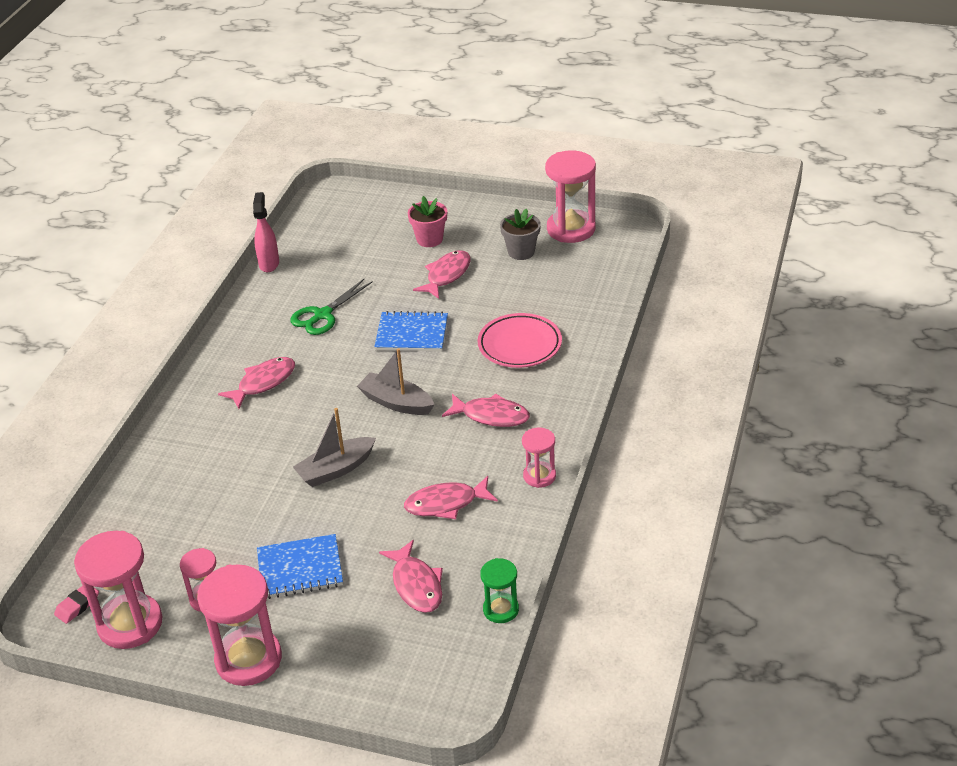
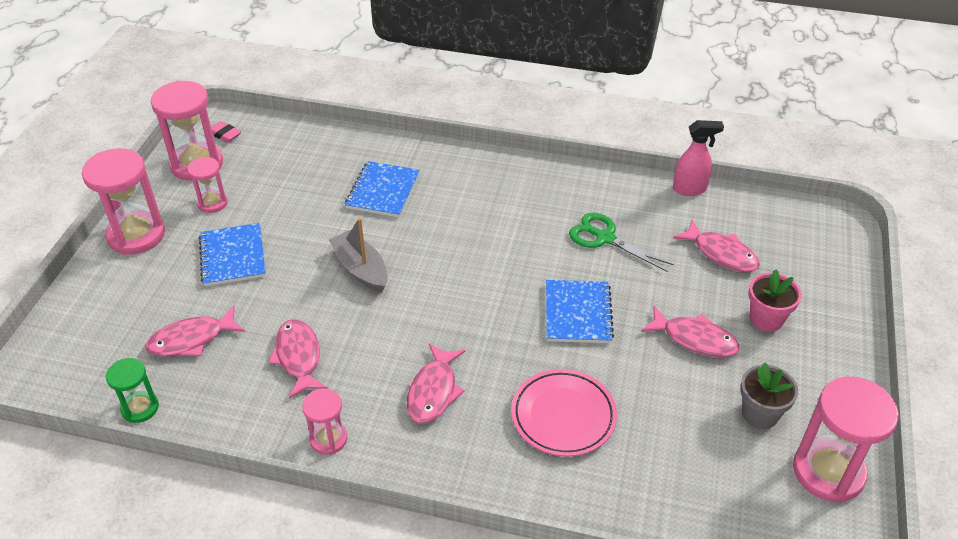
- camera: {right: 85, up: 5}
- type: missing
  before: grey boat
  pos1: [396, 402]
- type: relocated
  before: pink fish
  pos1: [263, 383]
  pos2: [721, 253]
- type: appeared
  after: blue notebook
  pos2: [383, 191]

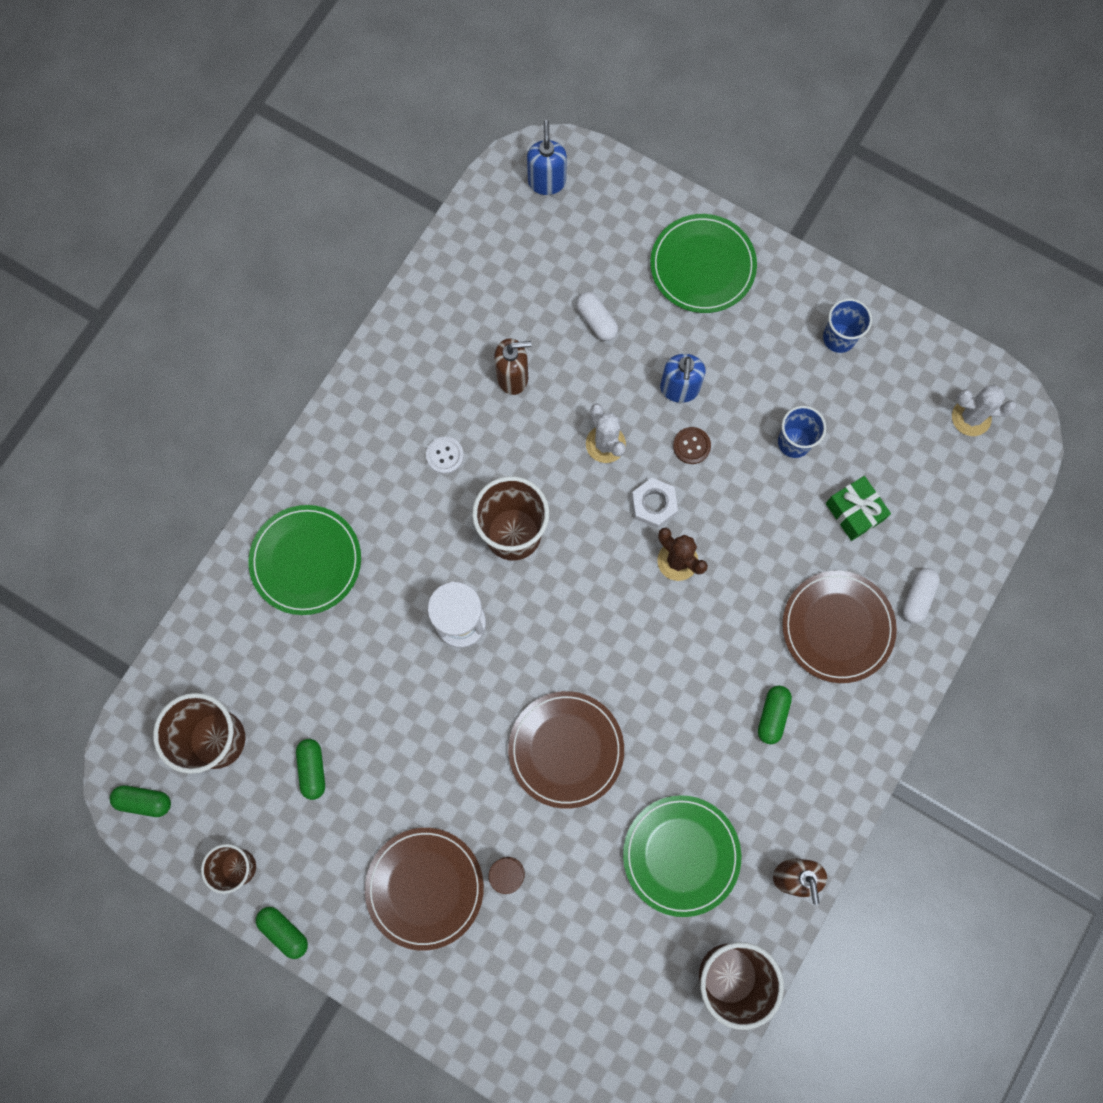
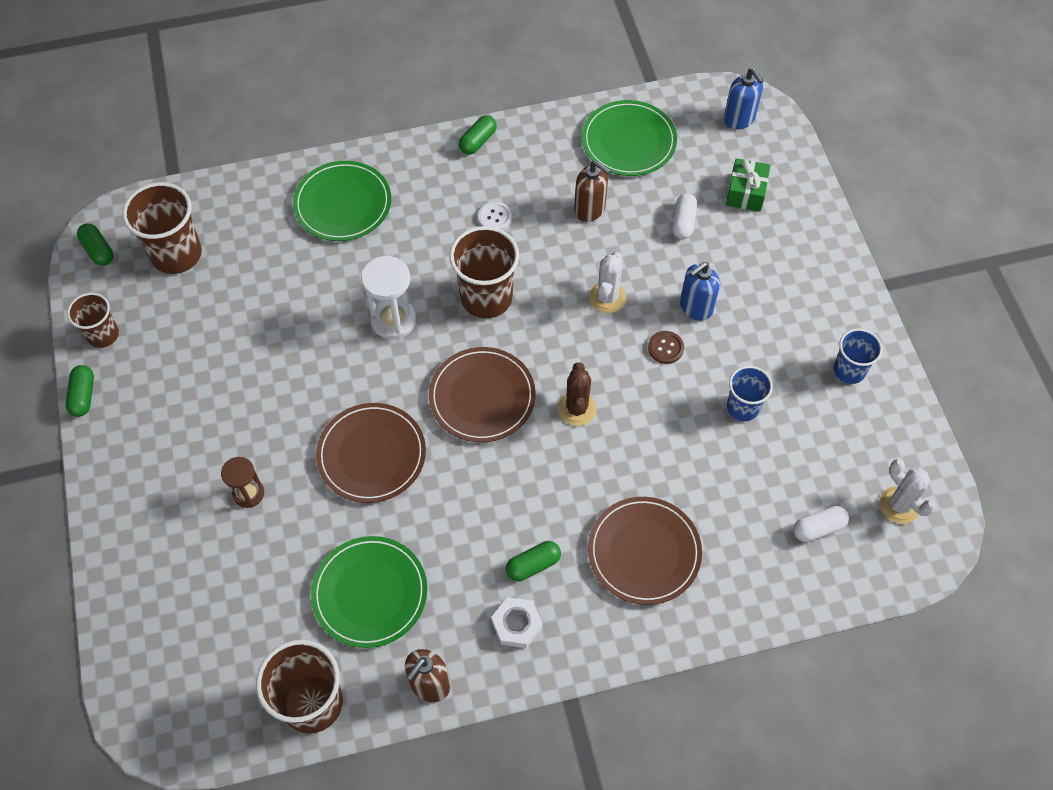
- camera: {right: 45, up: -15}
- type: spun
  before: blue soap dispenser
  pos1: [546, 182]
  pos2: [739, 119]
  turn: 105
- type: relocated
  before: green plate
  pos1: [702, 266]
  pos2: [628, 141]
- type: relocated
  before: green gift
  pos1: [854, 512]
  pos2: [746, 192]
- type: relocated
  before: white nut
  pos1: [654, 504]
  pos2: [516, 624]
- type: relocated
  before: white capsule
  pos1: [917, 597]
  pos2: [818, 528]
- type: relocated
  before: green capsule
  pos1: [312, 769]
  pos2: [478, 141]
- type: relocated
  before: brown plate
  pos1: [424, 888]
  pos2: [482, 397]

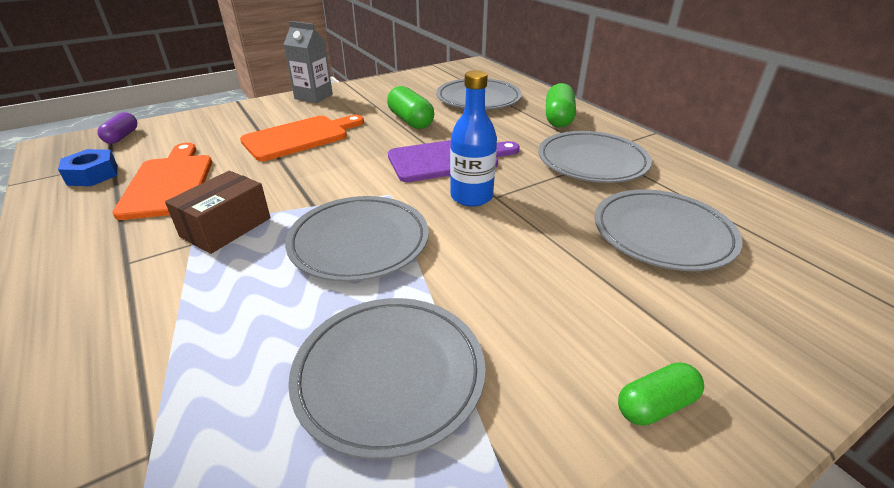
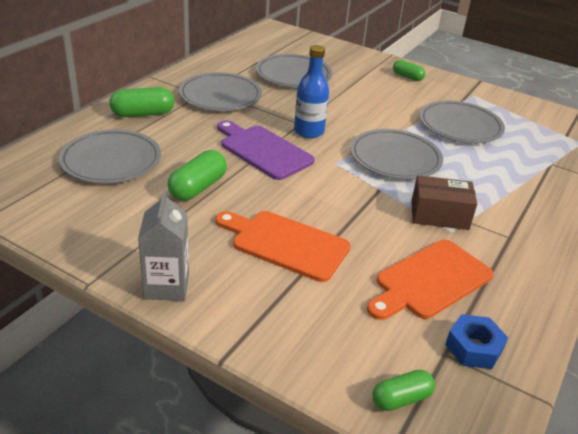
- camera: {right: -120, up: 0}
- type: colour
  before: purple capsule
  after: green capsule
  pos1: [122, 137]
  pos2: [401, 399]

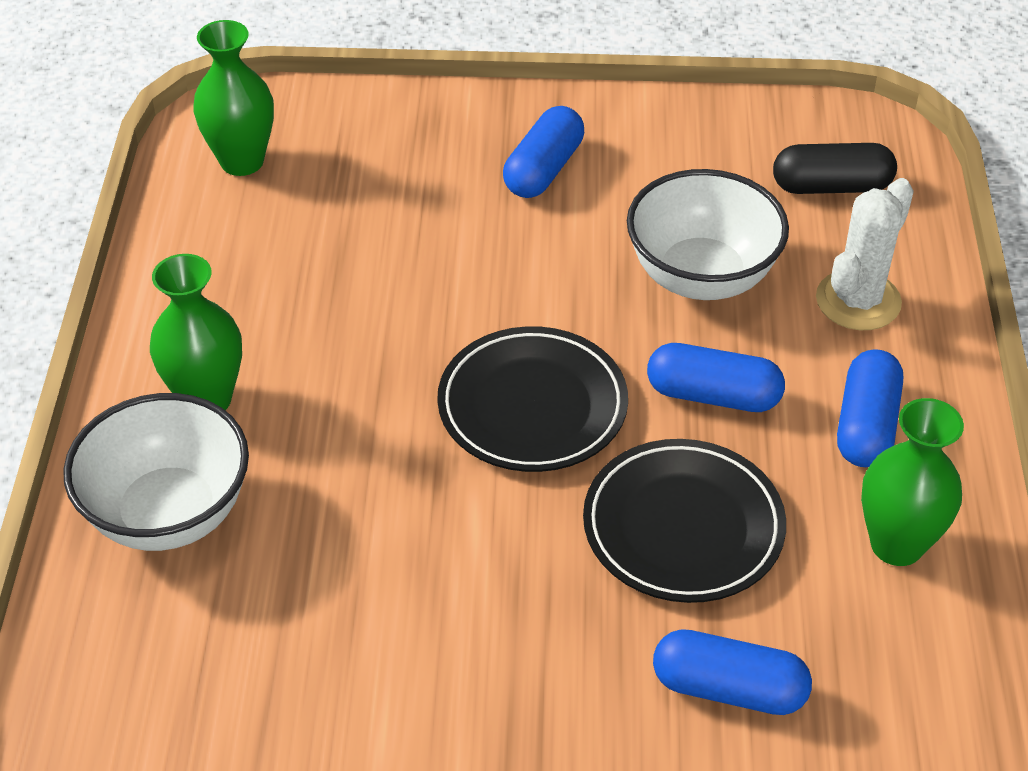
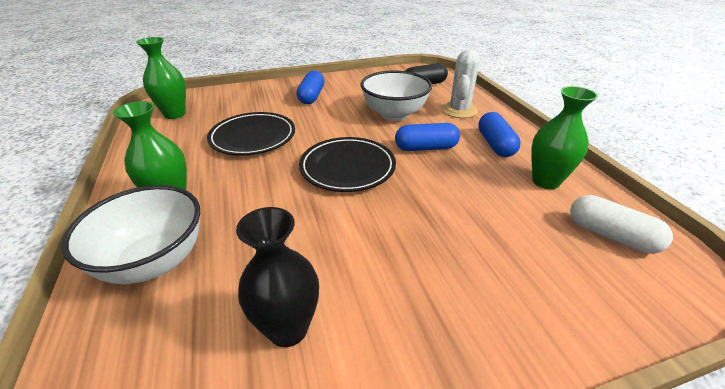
- camera: {right: -20, up: -10}
- type: relocated
  before: black plate
  pos1: [683, 527]
  pos2: [253, 137]
- type: missing
  before: blue capsule
  pos1: [729, 688]
- type: appeared
  after: white capsule
  pos2: [611, 235]
- type: appeared
  after: black vase
  pos2: [288, 329]

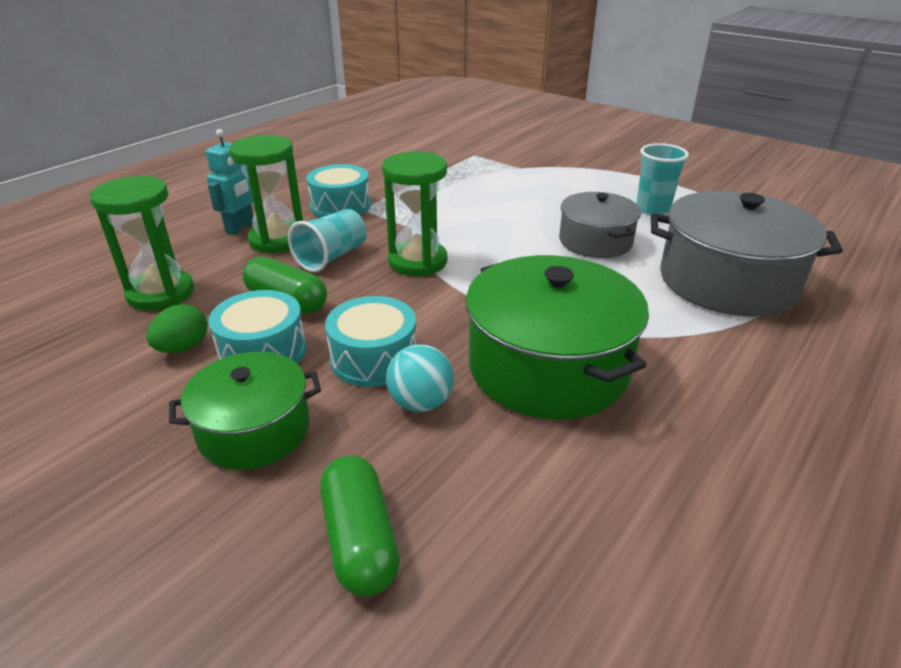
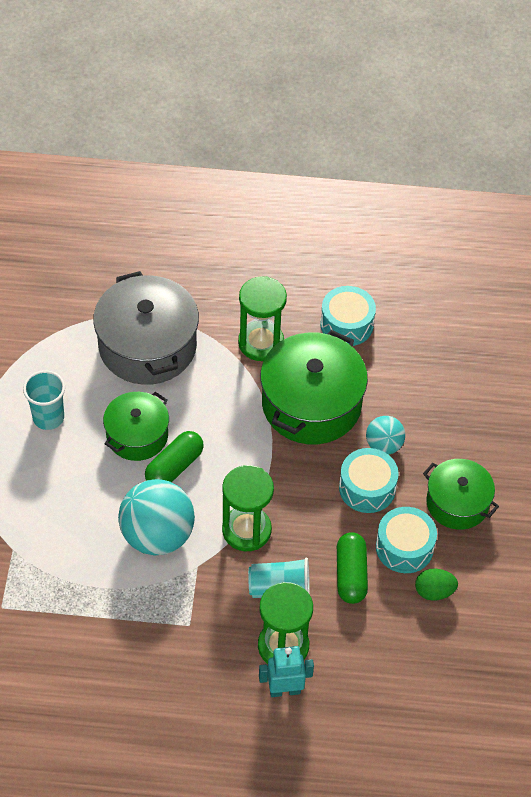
- camera: {right: -125, up: 20}
- type: relocated
  before: turquoise drum
  pos1: [340, 206]
  pos2: [347, 324]
- type: relocated
  before: green hourglass
  pos1: [161, 293]
  pos2: [261, 343]
- type: colour
  before: grey pot
  after: green pot
  pos1: [595, 241]
  pos2: [137, 435]
- type: relocated
  before: green capsule
  pos1: [360, 540]
  pos2: [174, 467]
- type: appeared
  after: turquoise ball
  pos2: [157, 535]

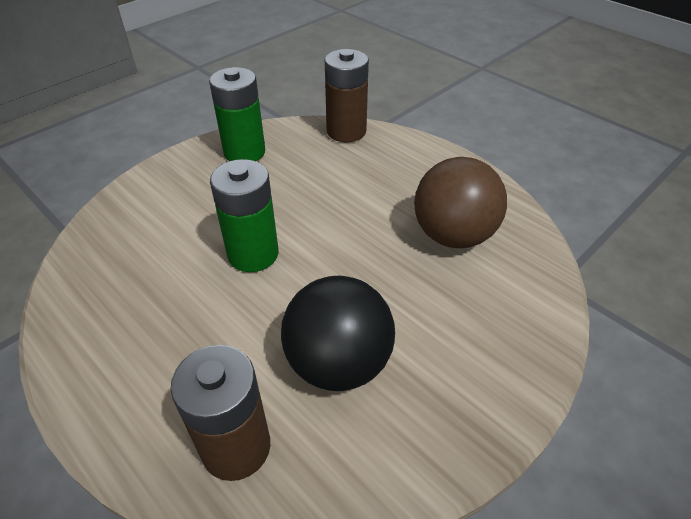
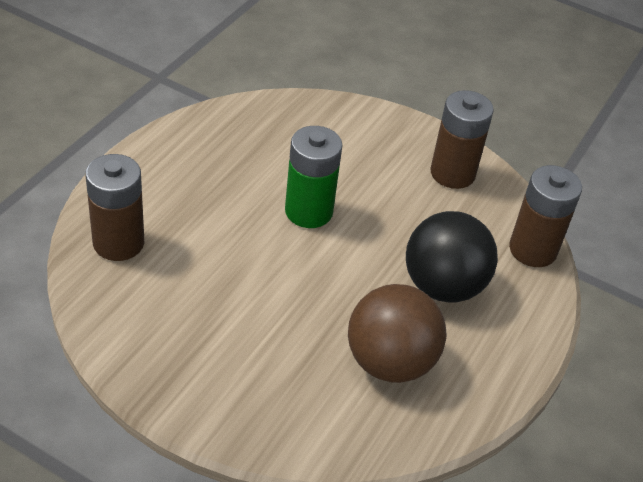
- camera: {right: 70, up: 0}
- type: colour
  before: green battery
  after: brown battery
  pos1: [244, 152]
  pos2: [452, 173]
- type: relocated
  before: black ball
  pos1: [338, 363]
  pos2: [443, 286]

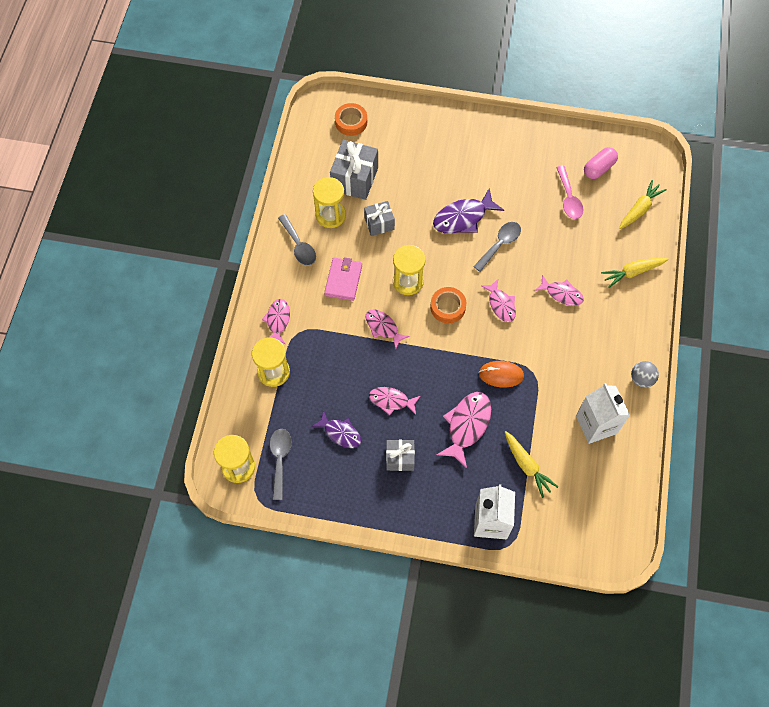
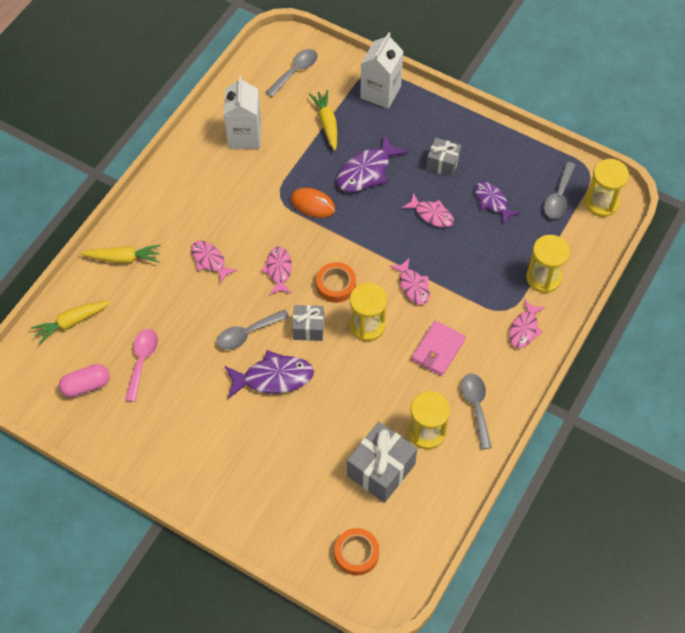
- camera: {right: -160, up: -5}
- type: relocated
  before: grey gift
  pos1: [379, 223]
  pos2: [308, 328]
- type: missing
  before: grey ball
  pos1: [641, 379]
- type: colour
  before: pink fish
  after: purple fish
  pos1: [467, 425]
  pos2: [367, 171]
- type: appeared
  after: grey spoon
  pos2: [295, 72]

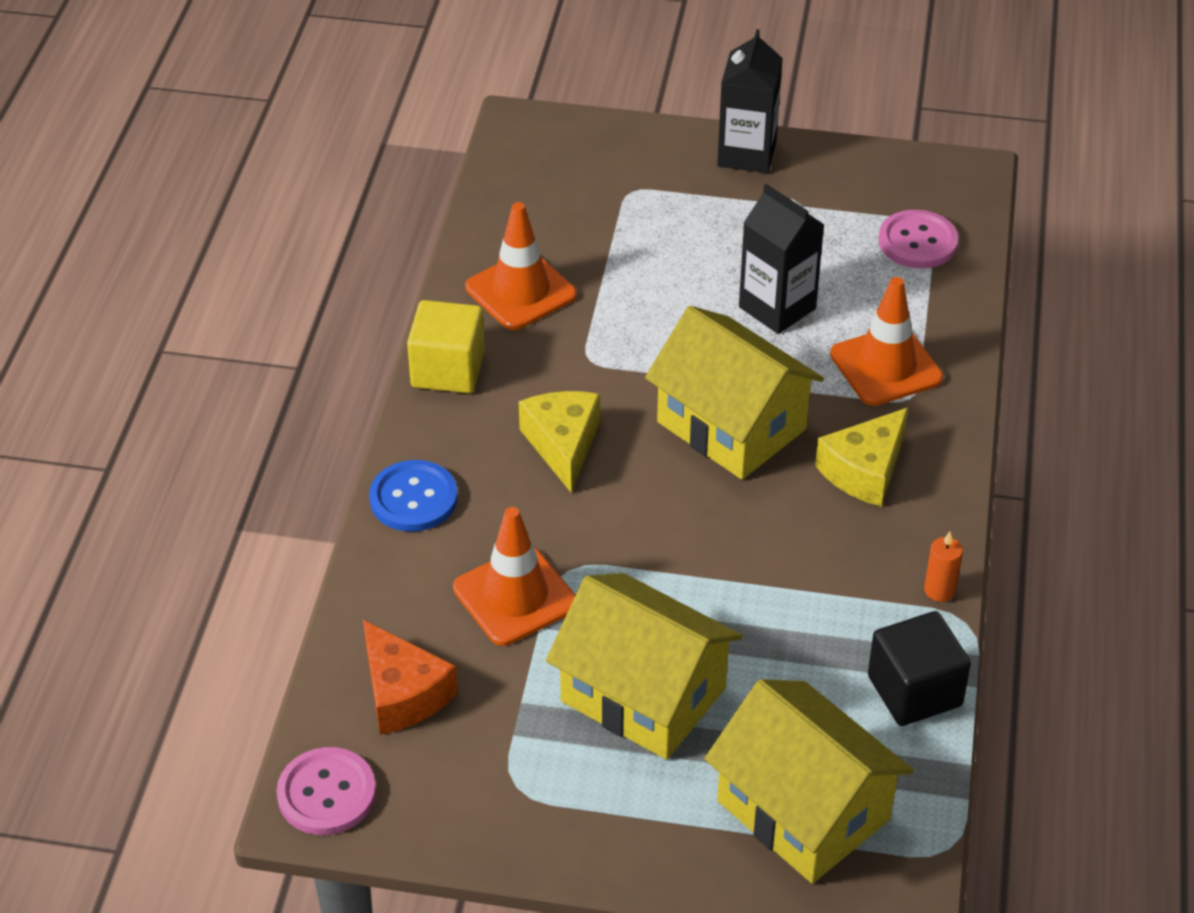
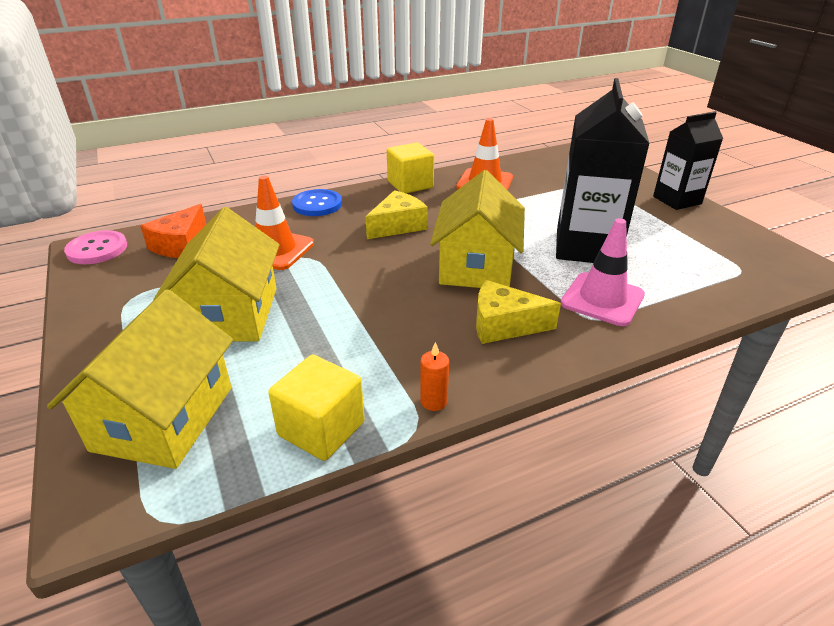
- camera: {right: 55, up: -10}
- type: size
  before: black carton
  pos1: [777, 308]
  pos2: [586, 247]
  scale: 1.57
- type: missing
  before: pink button
  pos1: [917, 242]
- type: colour
  before: orange traffic cone
  after: pink traffic cone
  pos1: [886, 366]
  pos2: [602, 299]
- type: colour
  before: black cube
  after: yellow cube
  pos1: [914, 691]
  pos2: [321, 429]

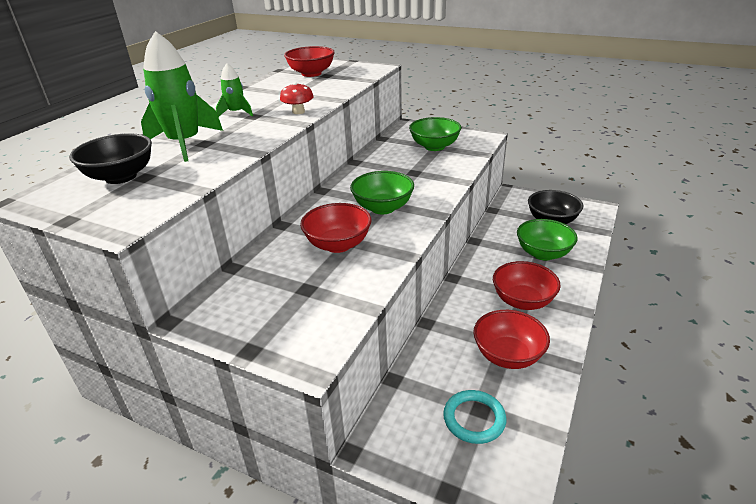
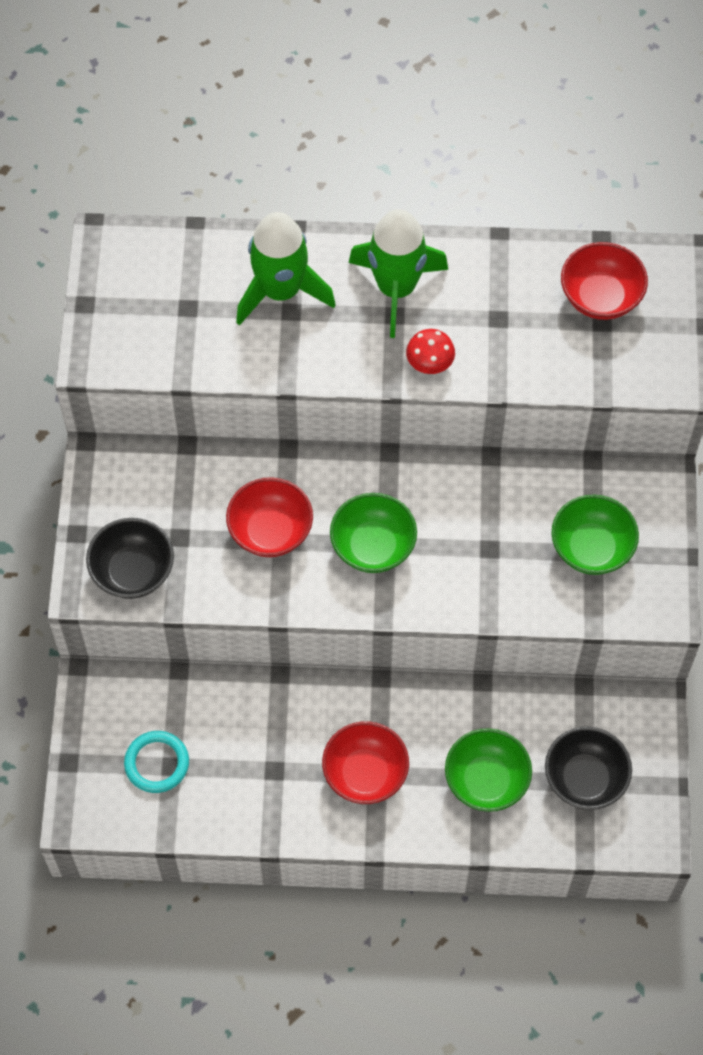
- camera: {right: 65, up: 30}
- type: size
  before: green rocket
  pos1: [236, 113]
  pos2: [396, 288]
  scale: 1.92
- type: relocated
  before: black bowl
  pos1: [121, 177]
  pos2: [133, 571]
- type: missing
  before: red bowl
  pos1: [508, 355]

